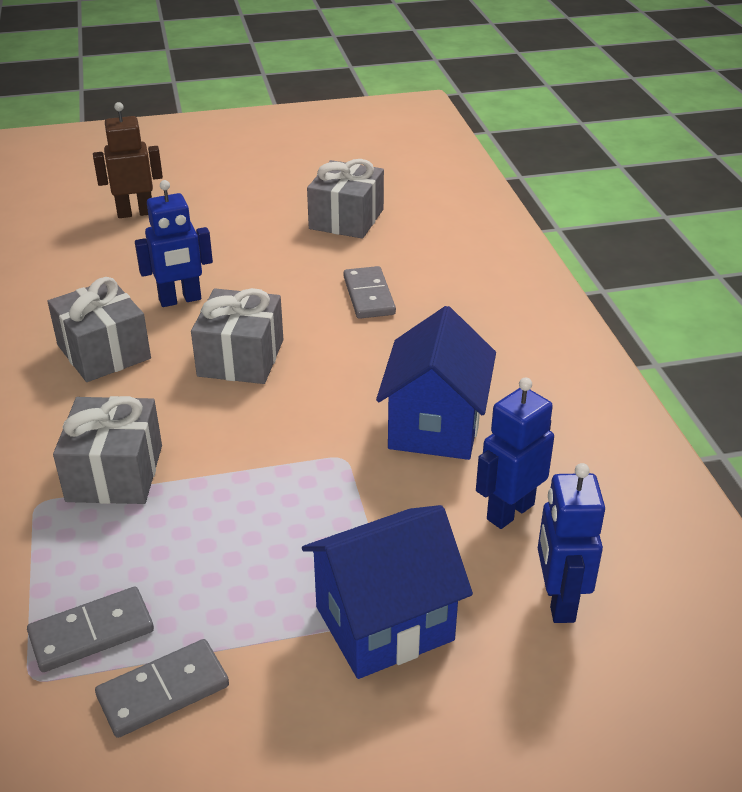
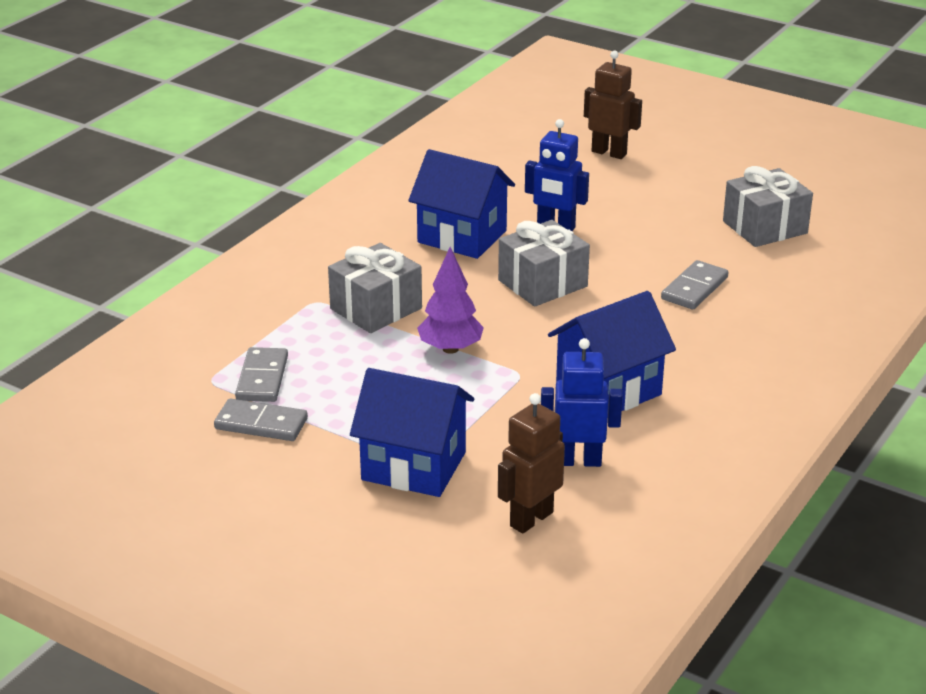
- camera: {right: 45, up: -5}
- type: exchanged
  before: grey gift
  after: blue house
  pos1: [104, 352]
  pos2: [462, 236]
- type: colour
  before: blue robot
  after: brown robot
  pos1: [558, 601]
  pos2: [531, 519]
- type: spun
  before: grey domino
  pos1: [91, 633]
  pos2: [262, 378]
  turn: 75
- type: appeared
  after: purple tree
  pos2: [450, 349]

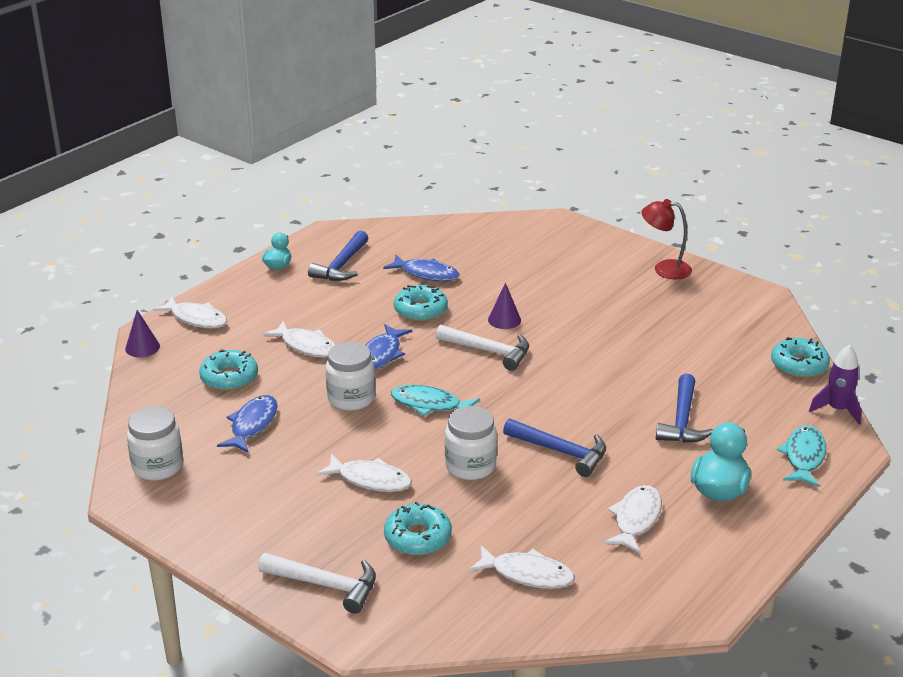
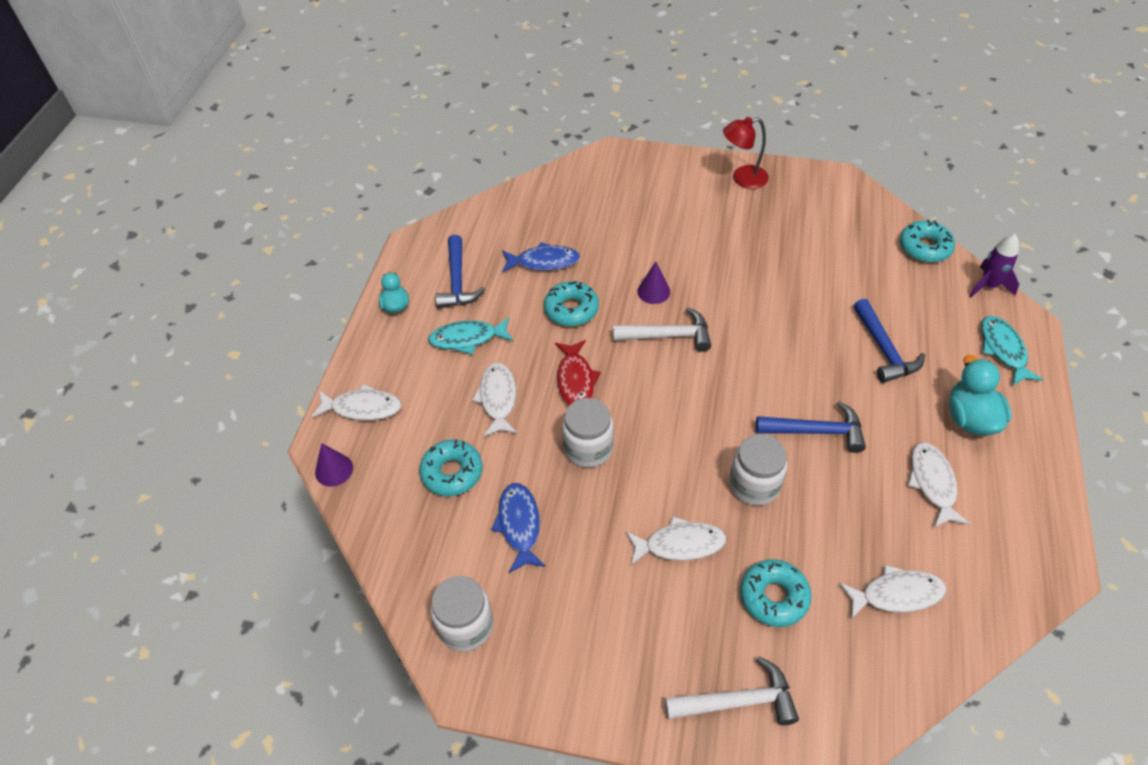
- camera: {right: -25, up: 20}
- type: spun
  before: white fish
  pos1: [306, 346]
  pos2: [498, 398]
  turn: -105
- type: colour
  before: blue fish
  after: red fish
  pos1: [381, 355]
  pos2: [575, 380]
- type: relocated
  before: turquoise fish
  pos1: [429, 405]
  pos2: [467, 339]

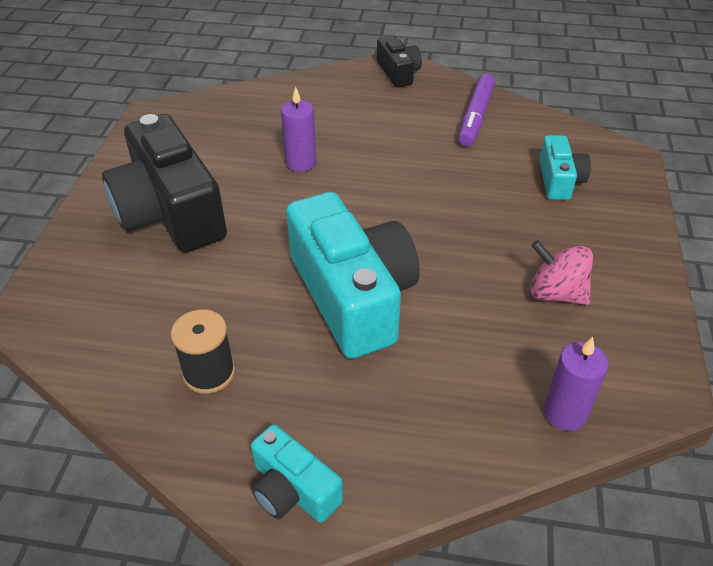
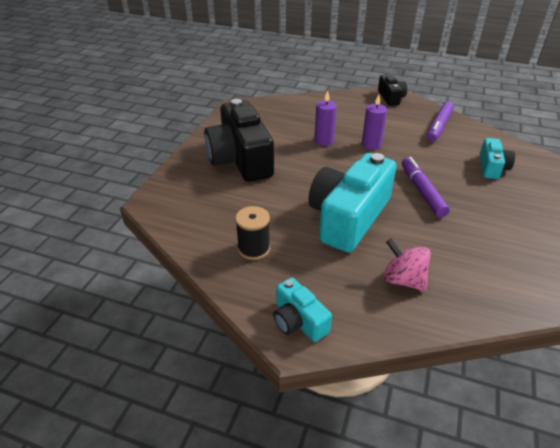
- camera: {right: 10, up: -5}
- type: spun
  before: turquoise camera
  pos1: [352, 295]
  pos2: [348, 217]
  turn: -135
- type: relocated
  before: pink spinning top
  pos1: [556, 293]
  pos2: [403, 280]
- type: relocated
  before: purple candle
  pos1: [565, 413]
  pos2: [371, 144]
- type: appeared
  after: purple marker
  pos2: [422, 191]

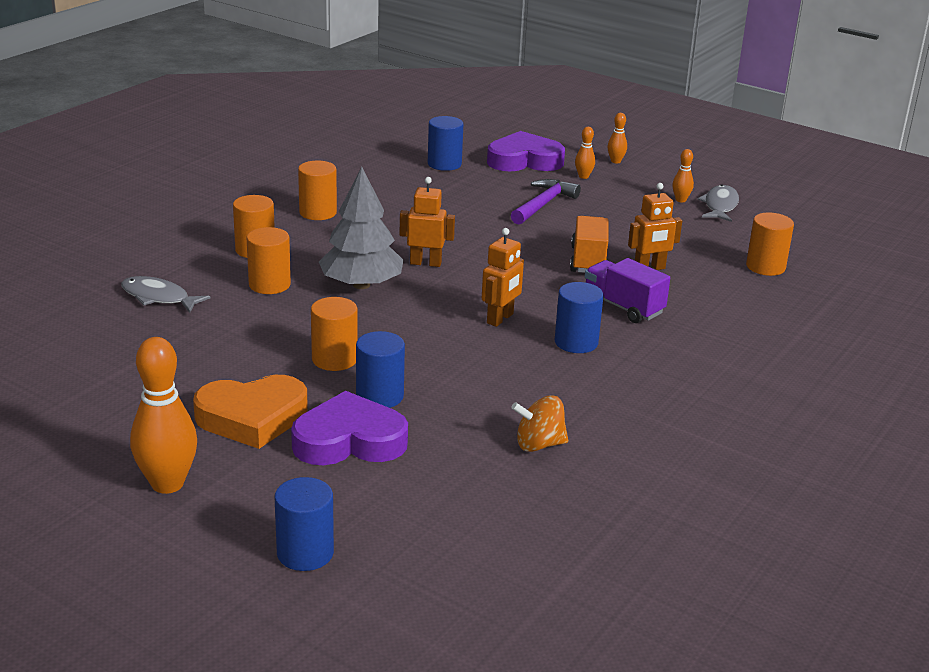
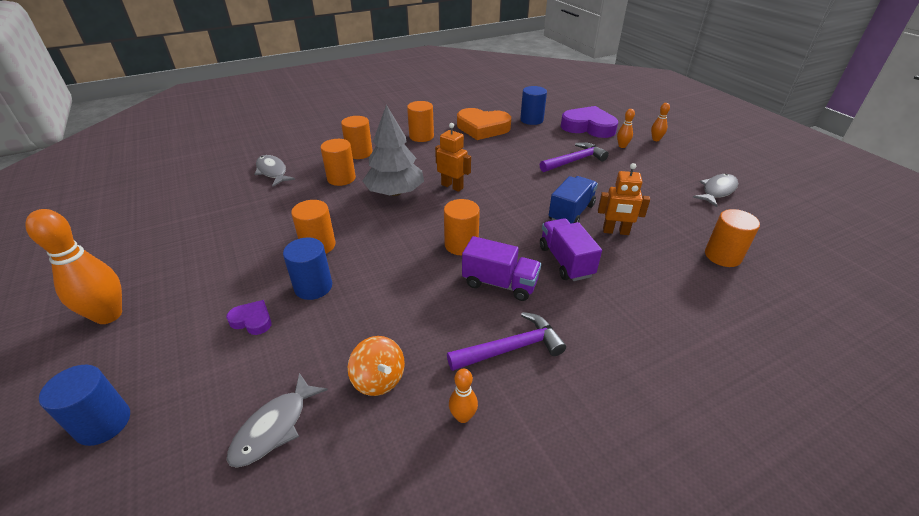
- camera: {right: 30, up: 10}
- type: relocated
  before: orange bowling pin
  pos1: [680, 200]
  pos2: [463, 416]
- type: colour
  before: orange truck
  after: blue truck
  pos1: [588, 260]
  pos2: [571, 213]
- type: exchanged
  before: orange robot
  after: orange cylinder
  pos1: [500, 319]
  pos2: [461, 245]
- type: exchanged
  before: blue cylinder
  after: purple truck
  pos1: [576, 342]
  pos2: [500, 283]
- type: relocated
  before: orange heart
  pos1: [252, 418]
  pos2: [482, 128]
- type: size
  before: purple heart
  pos1: [349, 440]
  pos2: [252, 320]
  scale: 0.48
- type: spun
  before: orange spinning top
  pos1: [539, 444]
  pos2: [379, 379]
  turn: -150
- type: appeared
  after: purple hammer
  pos2: [511, 348]
- type: appeared
  after: grey fish
  pos2: [274, 427]

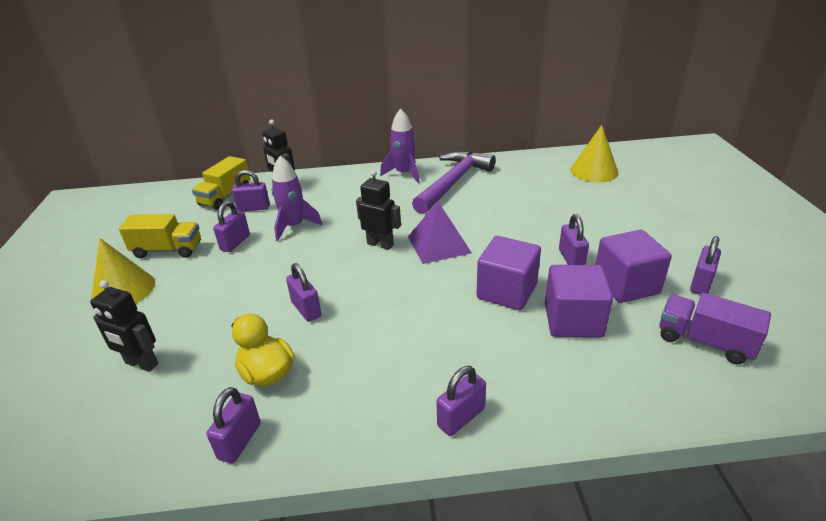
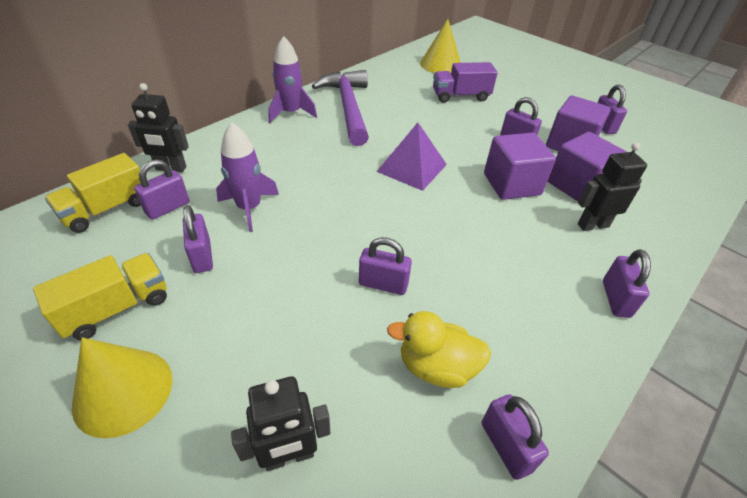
- camera: {right: -45, up: 10}
- type: spun
  before: yellow truck
  pos1: [225, 196]
  pos2: [107, 209]
  turn: 60
- type: relocated
  before: black robot
  pos1: [380, 244]
  pos2: [592, 225]
- type: relocated
  before: purple truck
  pos1: [705, 341]
  pos2: [460, 96]

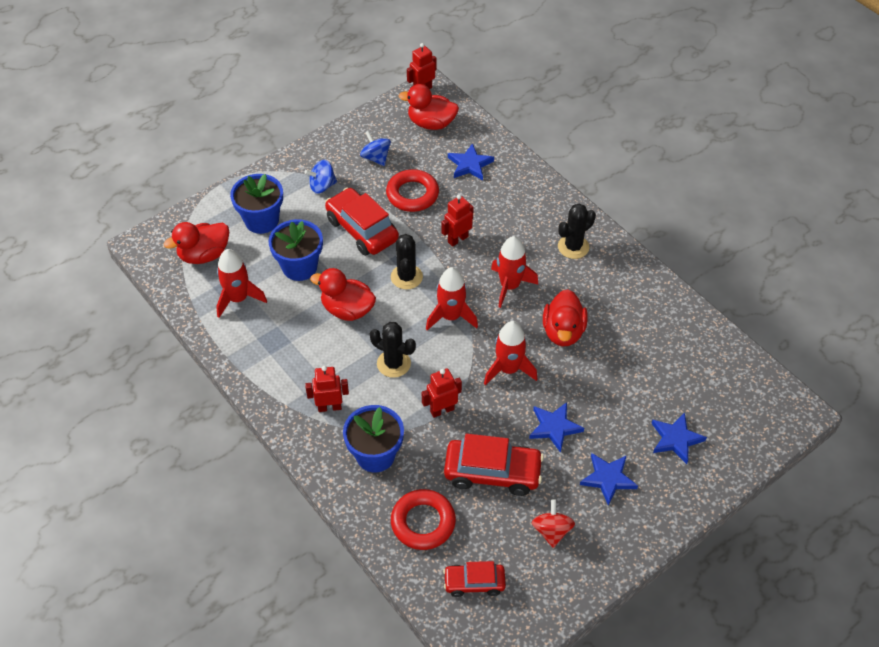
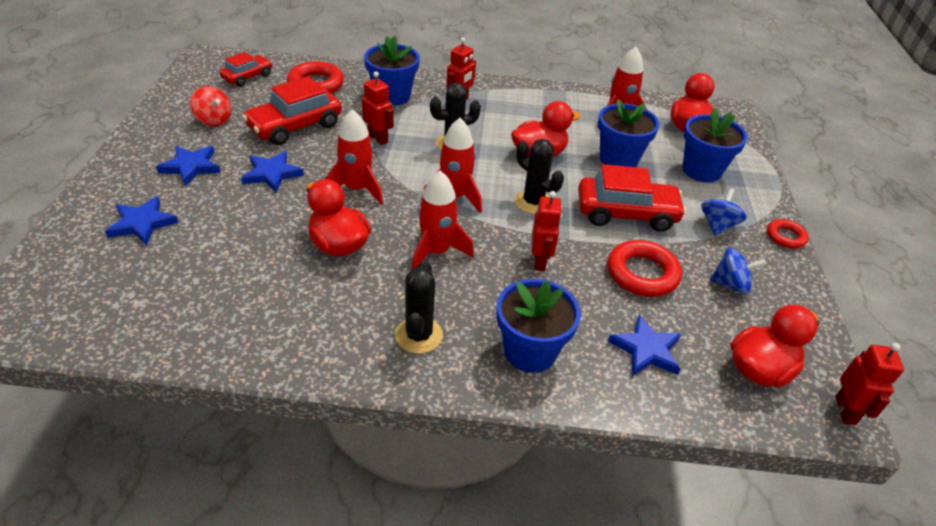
- camera: {right: 130, up: -10}
- type: spun
  before: red robot
  pos1: [442, 410]
  pos2: [378, 138]
  turn: -60
- type: appeared
  after: red ring
  pos2: [785, 237]
- type: appeared
  after: blue flower pot
  pos2: [530, 351]

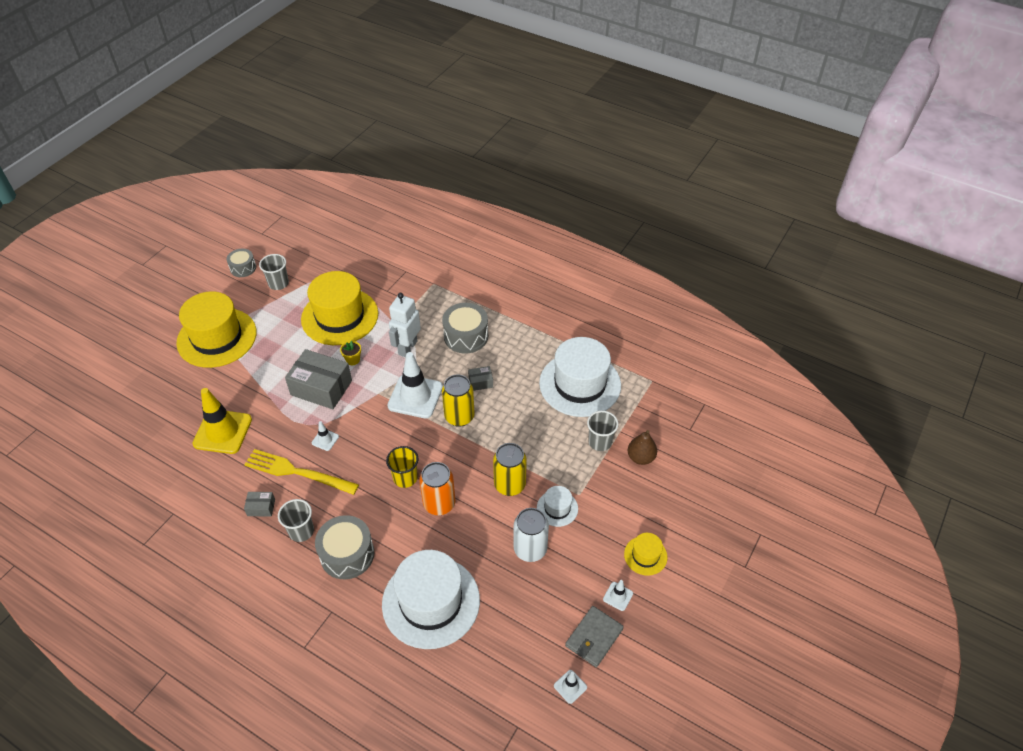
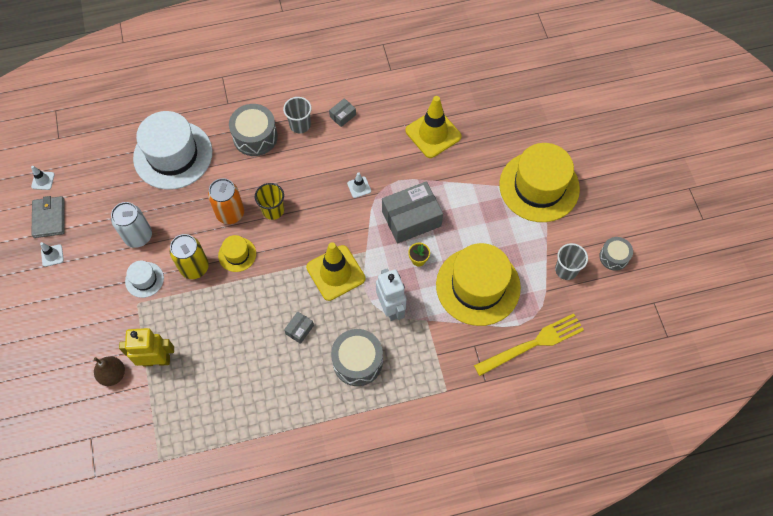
- camera: {right: 135, up: 15}
- type: missing
  before: white hat
  pos1: [580, 384]
- type: colour
  before: white traffic cone
  after: yellow traffic cone
  pos1: [415, 396]
  pos2: [335, 273]
- type: missing
  before: yellow can
  pos1: [459, 417]
- type: exchanged
  before: grey cup
  after: yellow robot
  pos1: [600, 442]
  pos2: [156, 360]
- type: relocated
  before: yellow fork
  pos1: [297, 472]
  pos2: [532, 344]
- type: relocated
  before: yellow hat
  pos1: [645, 555]
  pos2: [237, 254]

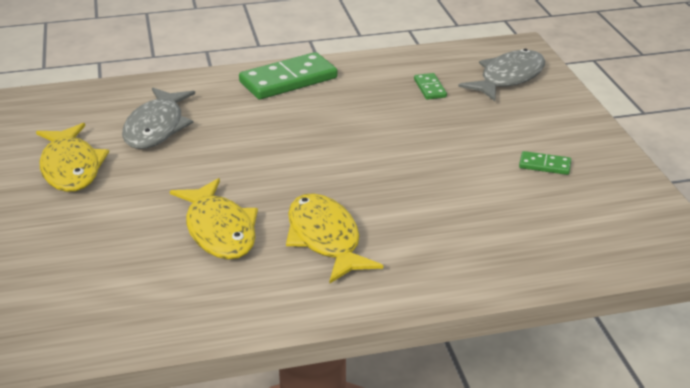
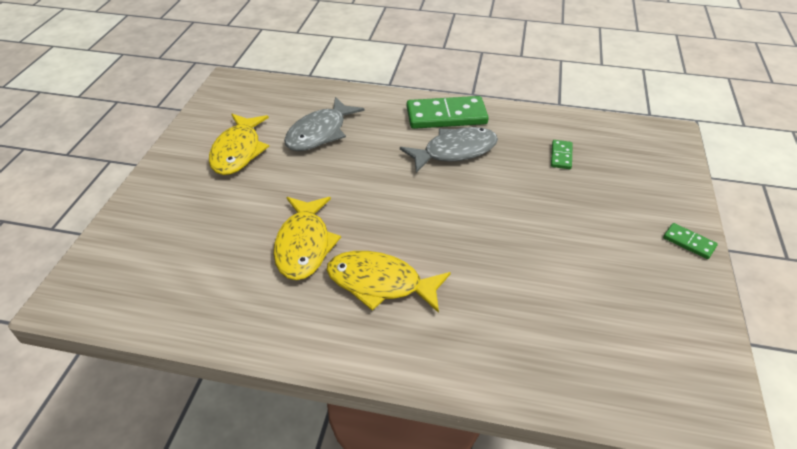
- camera: {right: 25, up: 10}
- type: relocated
  before: grey fish
  pos1: [508, 78]
  pos2: [455, 151]
- type: relocated
  before: green domino
  pos1: [544, 165]
  pos2: [689, 242]
- type: spun
  before: yellow fish
  pos1: [325, 239]
  pos2: [380, 283]
  turn: -75

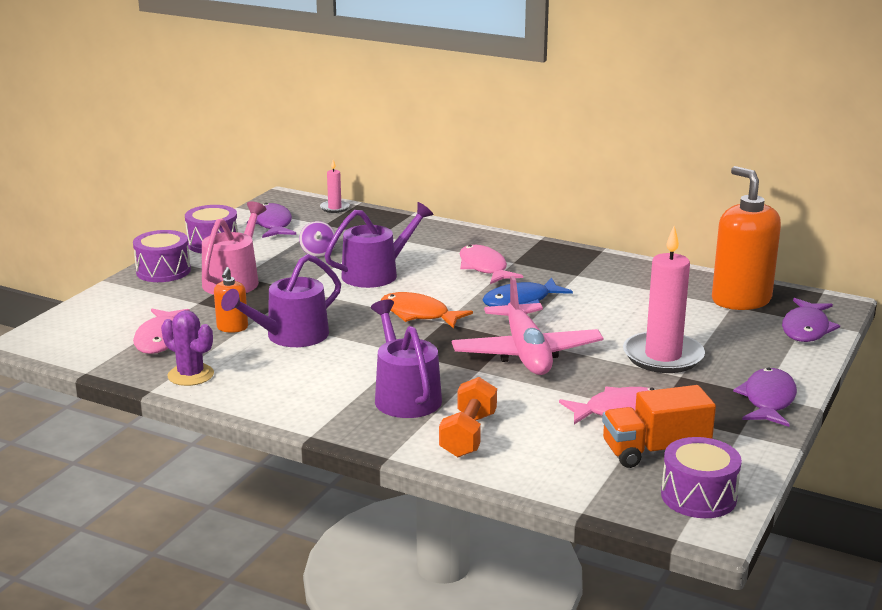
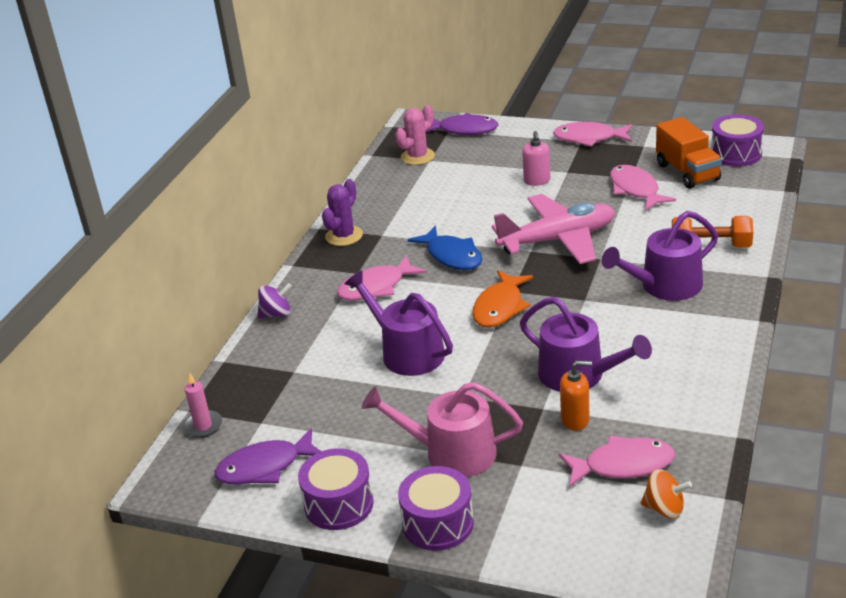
- camera: {right: -95, up: 10}
- type: exchanged
  before: orange soap dispenser
  after: pink cactus
  pos1: [740, 300]
  pos2: [417, 157]
- type: relocated
  before: purple spinning top
  pos1: [318, 253]
  pos2: [276, 314]
- type: exchanged
  before: pink candle
  after: pink soap dispenser
  pos1: [663, 356]
  pos2: [537, 181]
- type: relocated
  before: purple cactus
  pos1: [191, 375]
  pos2: [344, 236]
- type: colour
  before: purple fish
  after: pink fish
  pos1: [768, 400]
  pos2: [589, 138]
- type: appeared
  after: orange spinning top
  pos2: [664, 508]

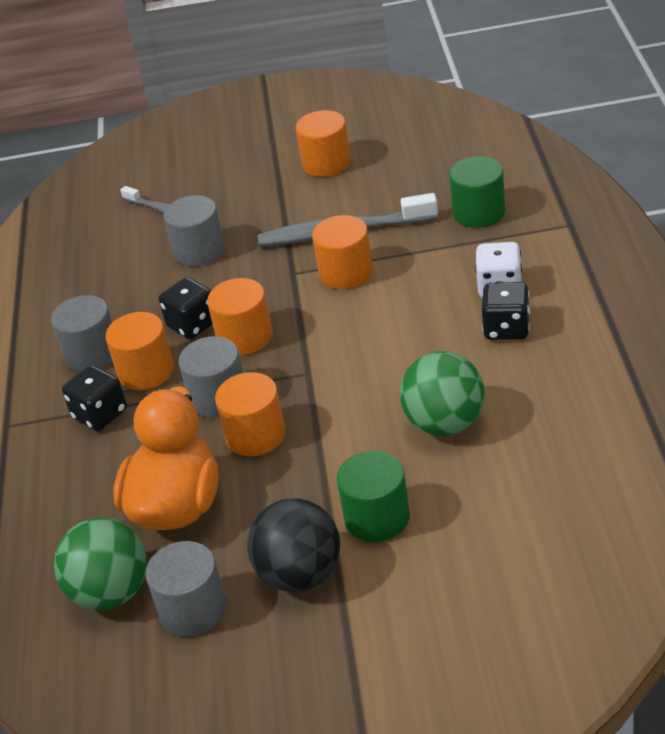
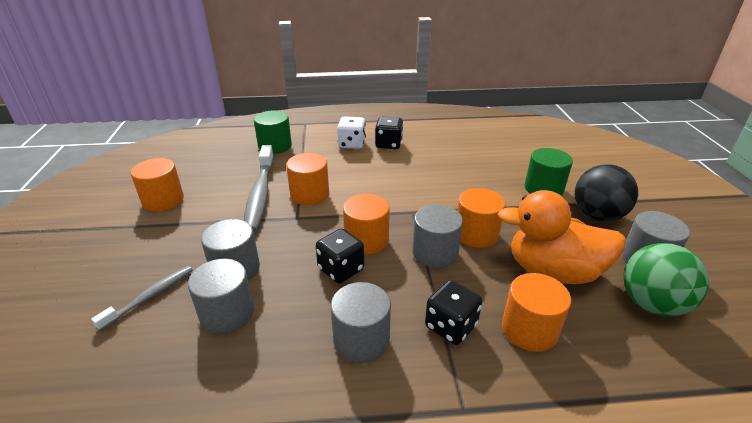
- camera: {right: -95, up: -5}
- type: relocated
  before: orange cylinder
  pos1: [146, 371]
  pos2: [529, 329]
- type: missing
  before: green ball
  pos1: [445, 423]
- type: appeared
  after: grey cylinder
  pos2: [227, 313]

